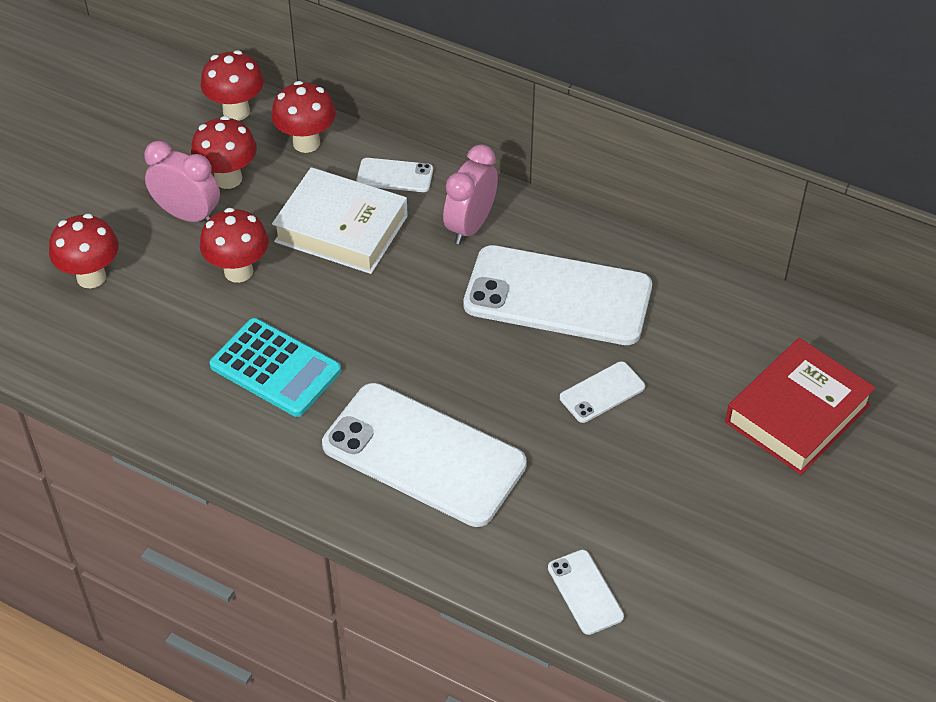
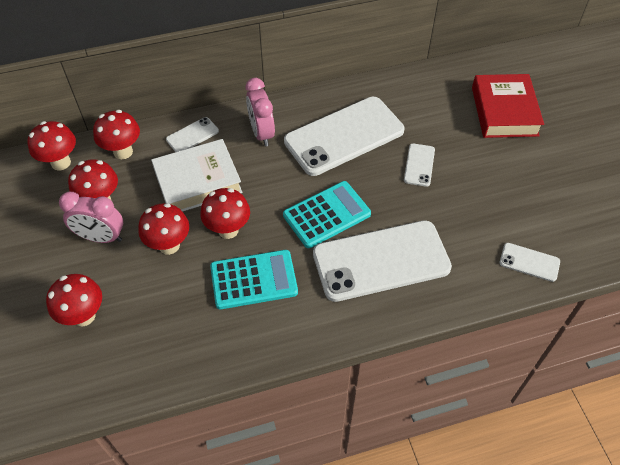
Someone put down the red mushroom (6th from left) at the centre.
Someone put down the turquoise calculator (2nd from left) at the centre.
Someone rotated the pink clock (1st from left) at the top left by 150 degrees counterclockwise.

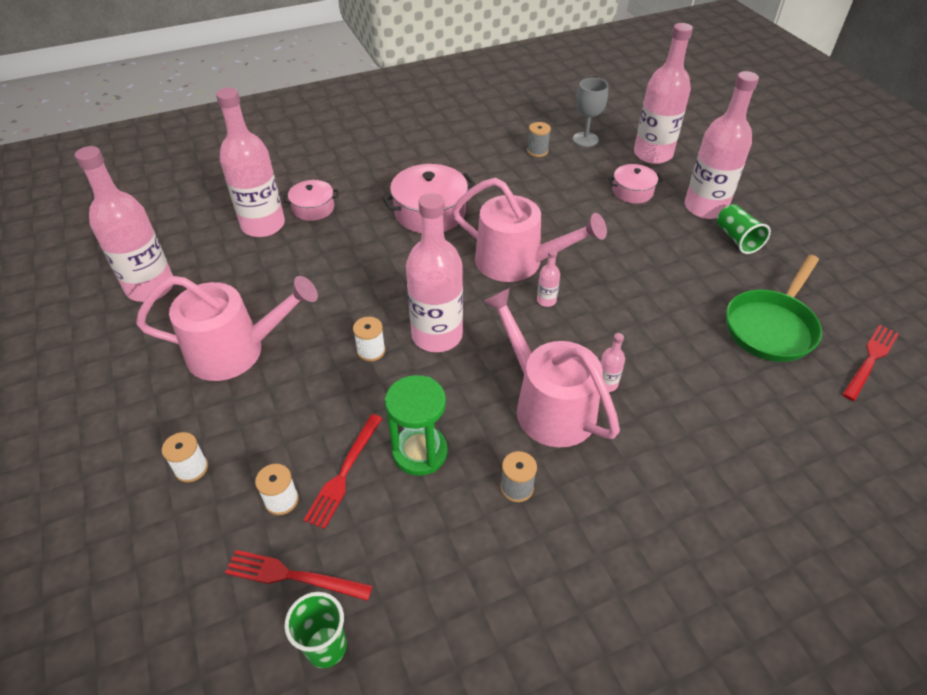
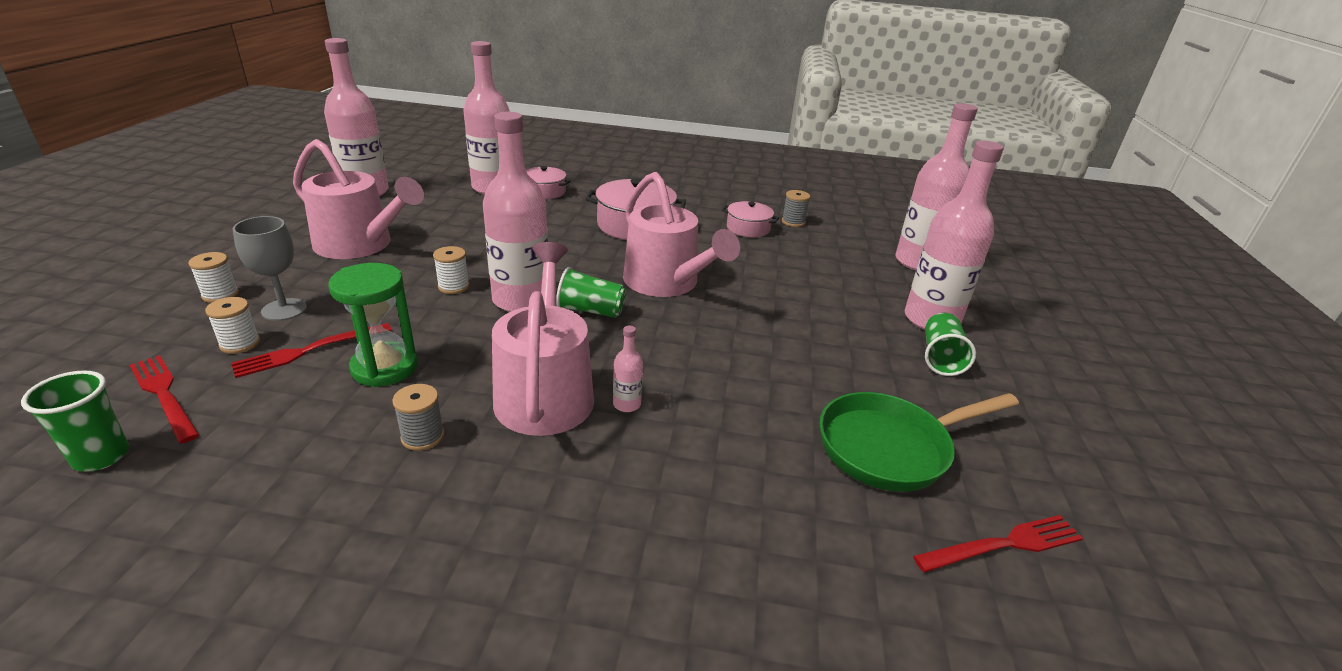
Someone took away the pink bottle (4th from left) at the centre.
Someone put down the green cup (2nd from left) at the centre.
Someone carried the grey goblet from the top centre to the middle left.
Someone carried the pink pot (3rd from left) from the top right to the top centre.

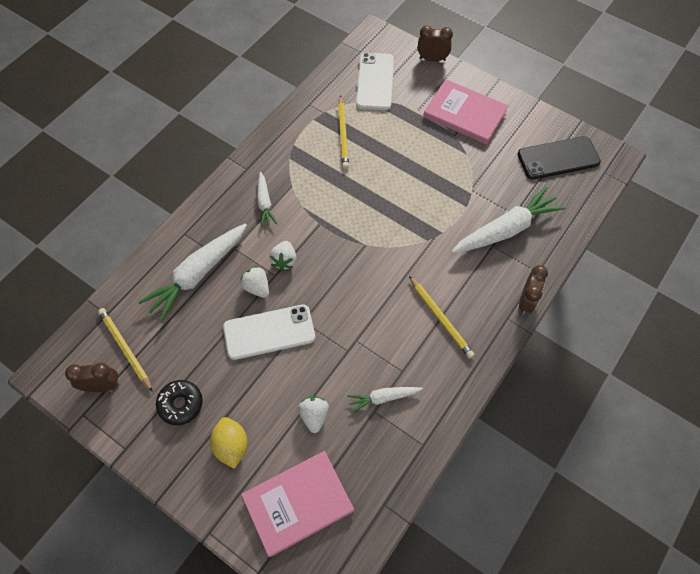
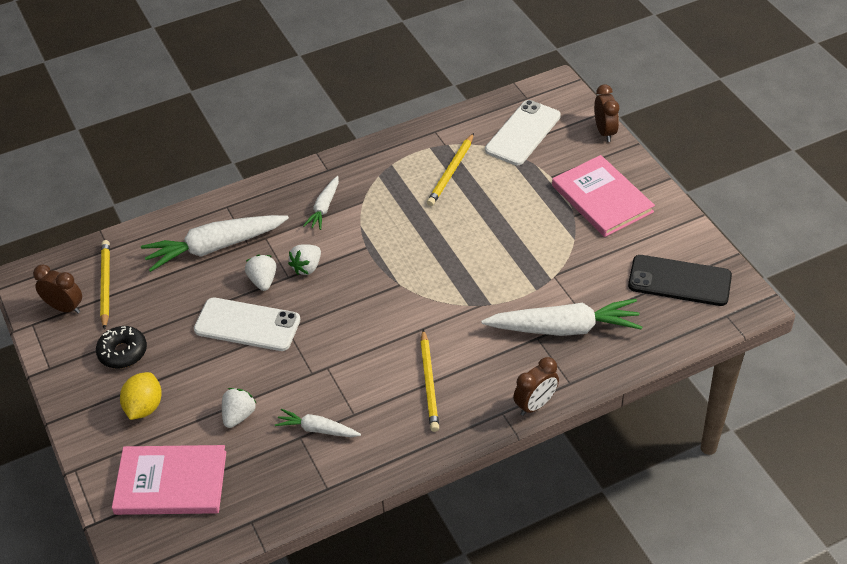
Someone rotated the brown clock (2nd from left in the first image) at the top centre by 45 degrees clockwise.

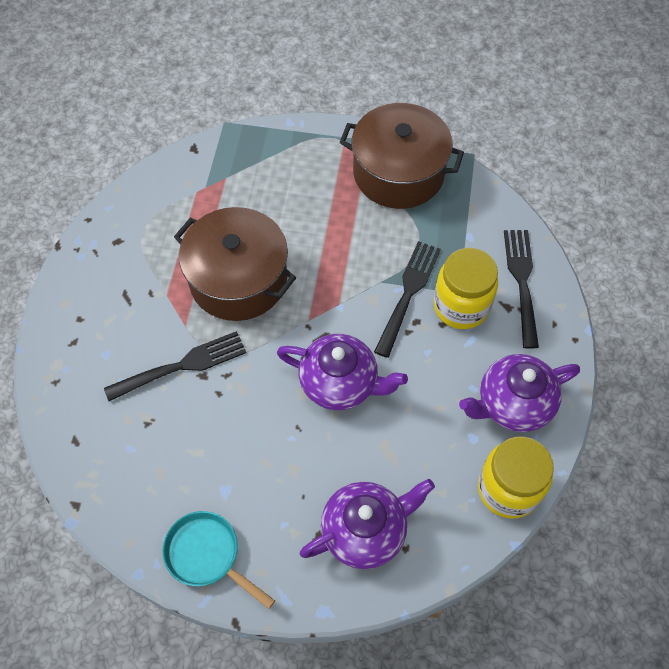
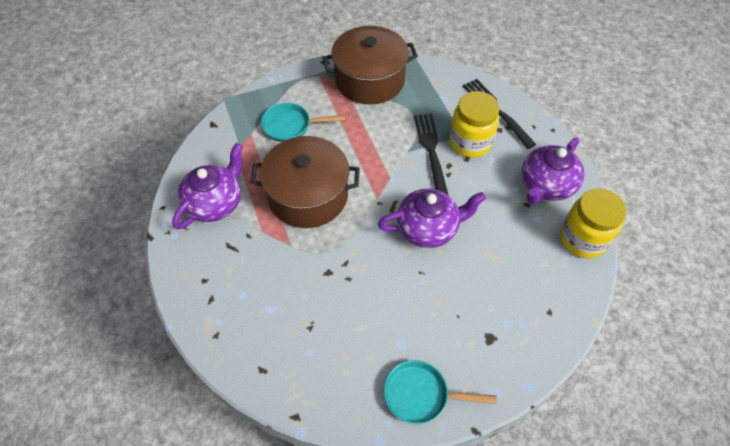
Someone took away the black fork (1st from left) at the middle left.
Someone put down the turquoise pan (1st from left) at the top centre.
Someone carried the purple teapot (2nd from left in the first image) from the bottom centre to the middle left.

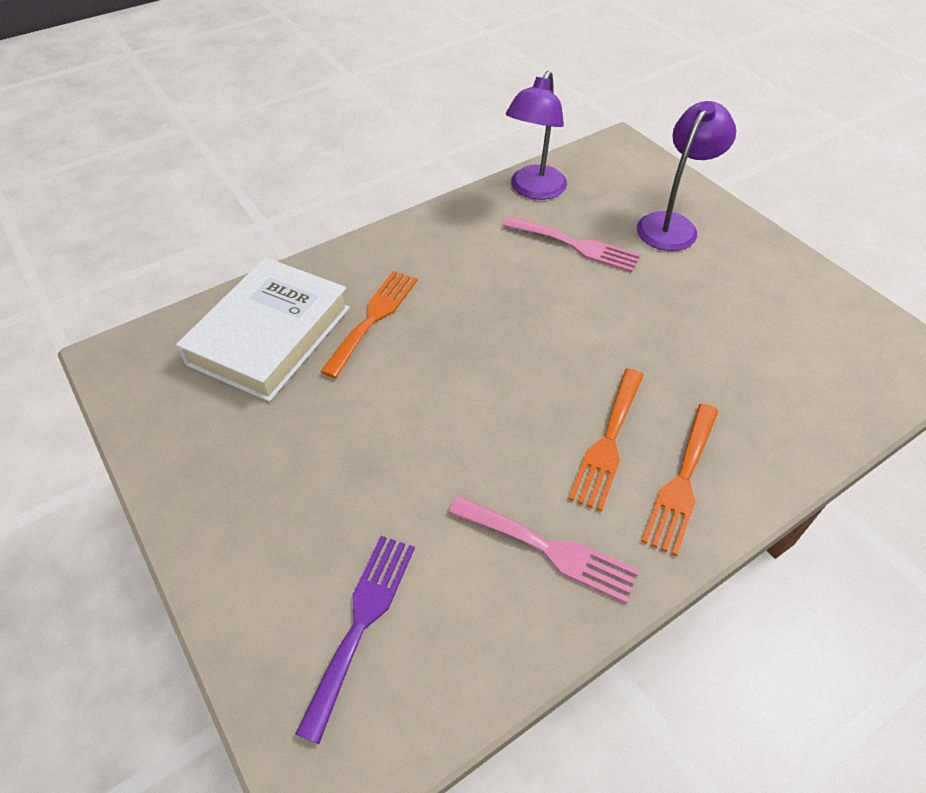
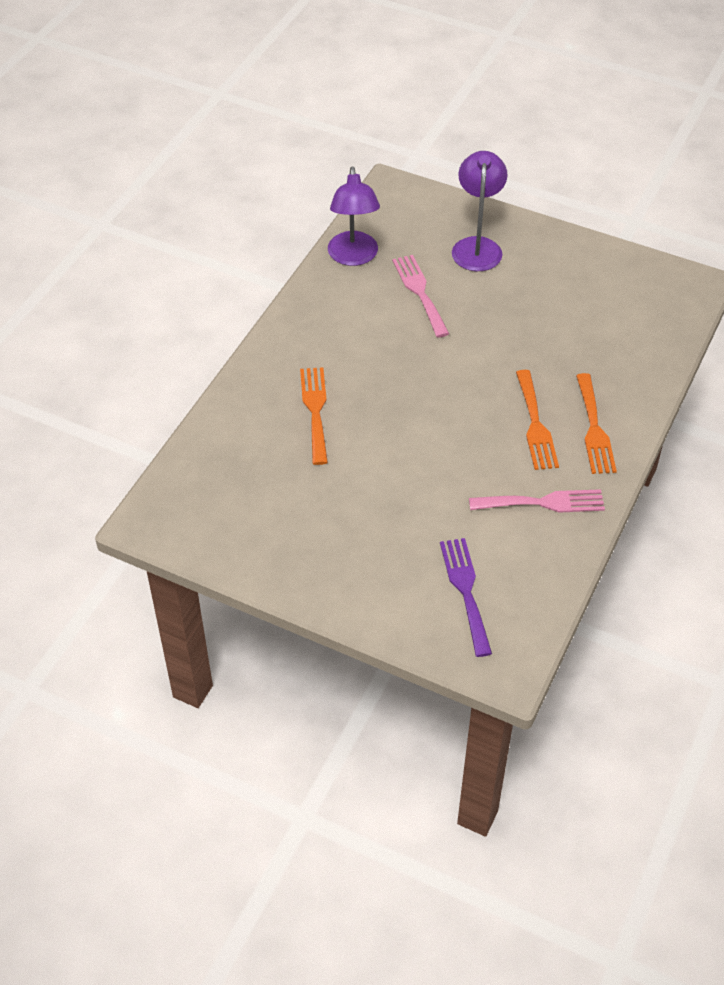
Someone took away the white book at the middle left.
Someone rotated the pink fork (2nd from left in the first image) at the top centre by 105 degrees counterclockwise.

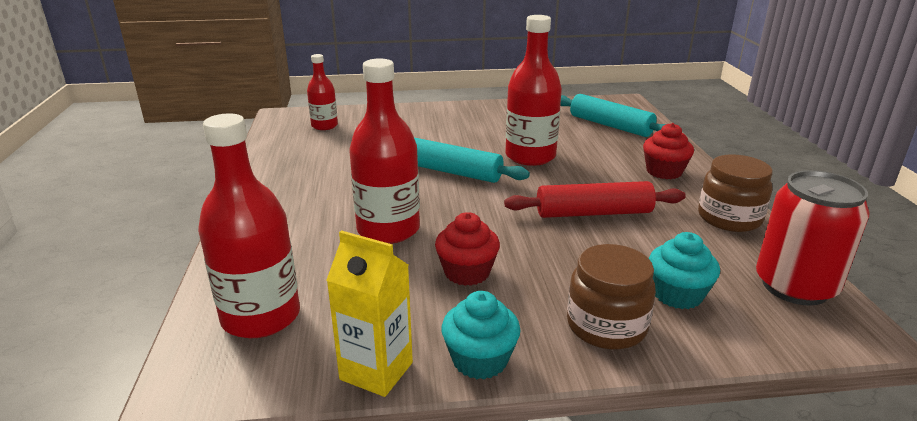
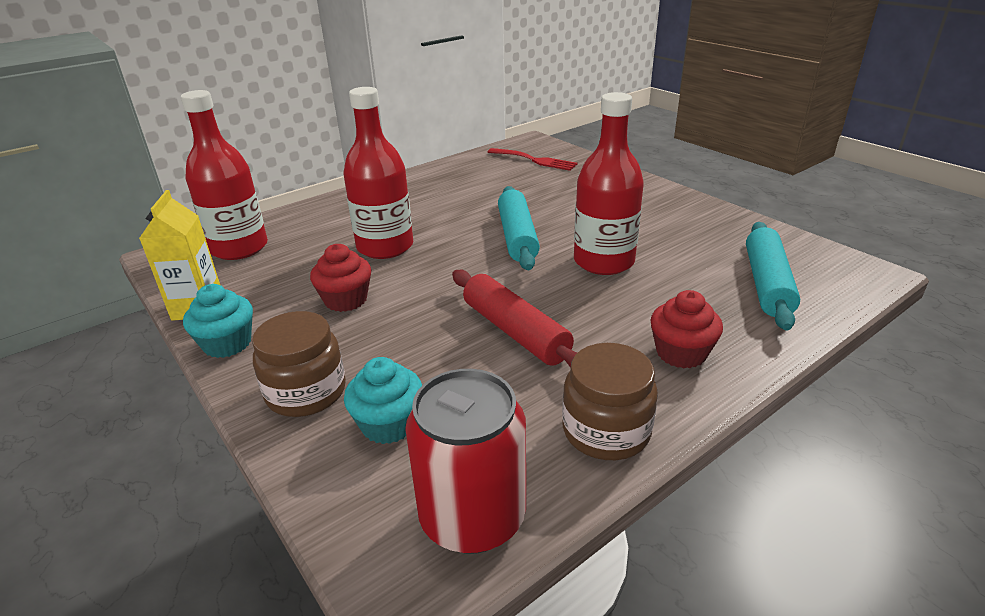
Someone swapped the red bottle (2nd from left) at the top centre for the red fork at the top centre.

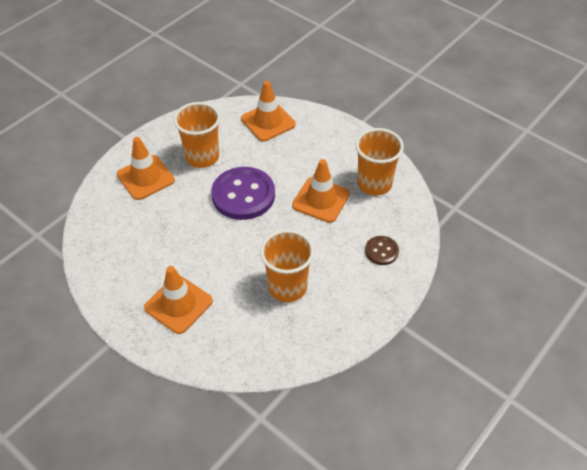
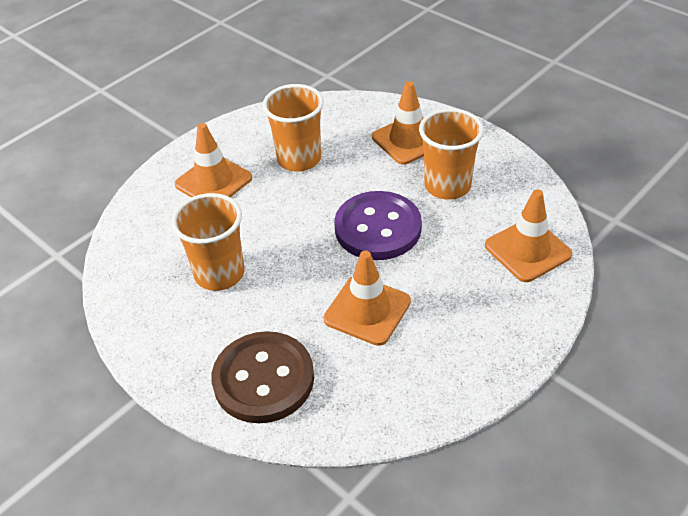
Someone carried the orange cup (3rd from left in the first image) from the centre to the top centre.
Someone scaled the brown button at the centre by 2.01.

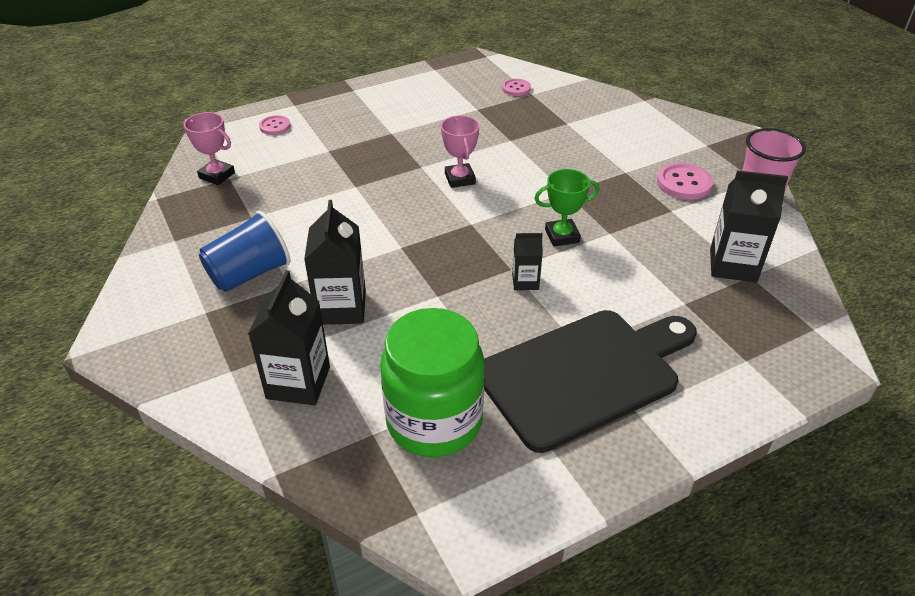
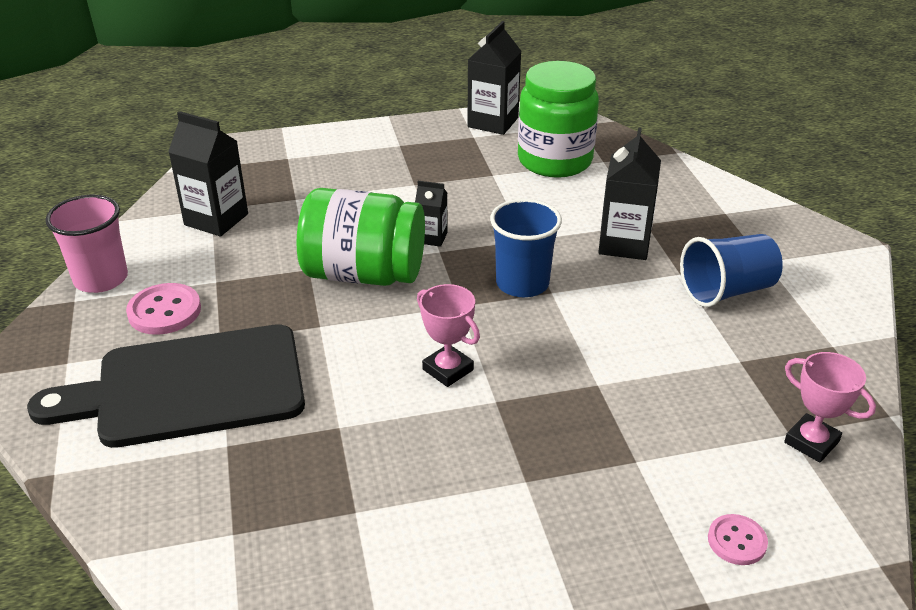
Someone took away the pink button (2nd from left) at the top centre.
Someone put down the blue cup (1st from left) at the centre.
Someone carried the black carton (1st from left in the first image) from the middle left to the top centre.
Someone carried the black cutting board from the centre to the middle left.
Someone swapped the green trophy at the centre for the green jar (1st from left) at the centre.
Someone rotated the pink trophy (2nd from left in the first image) at the top centre by 45 degrees counterclockwise.

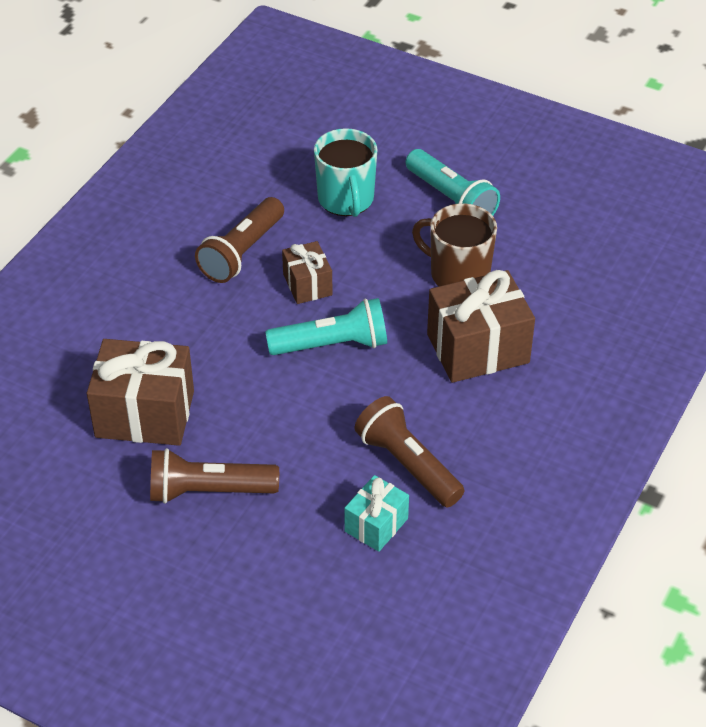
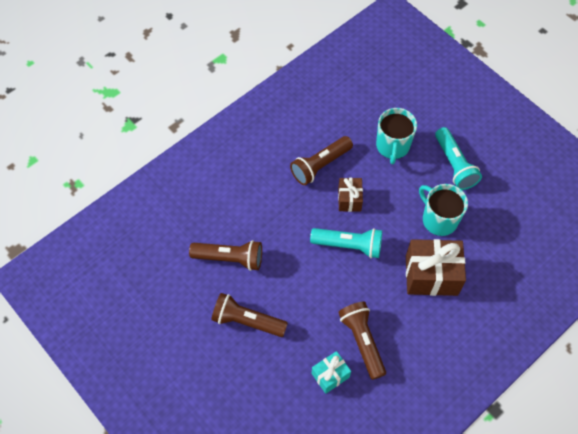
Someone swapped the brown gift (1st from left) at the middle left for the brown flashlight (1st from left) at the centre.
Someone repainted the brown mug at the centre, which became the turquoise mug (2nd from left) at the middle right.

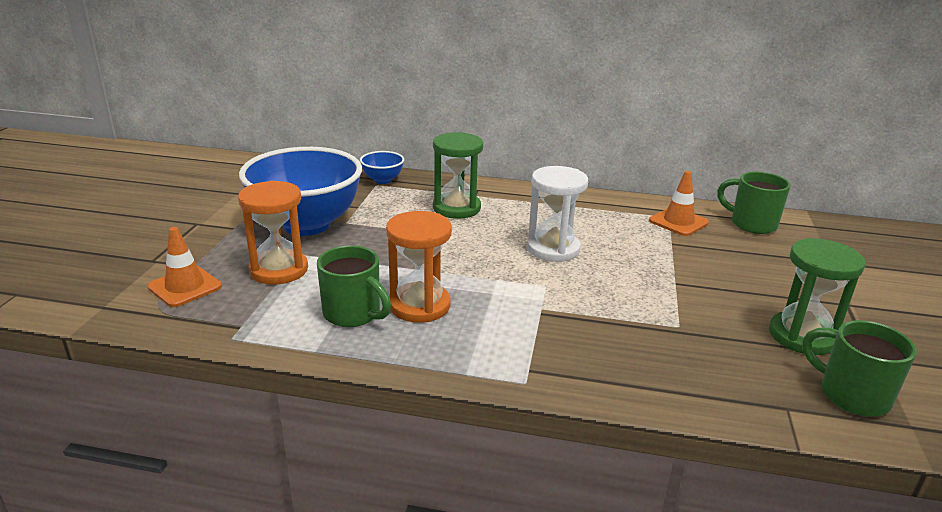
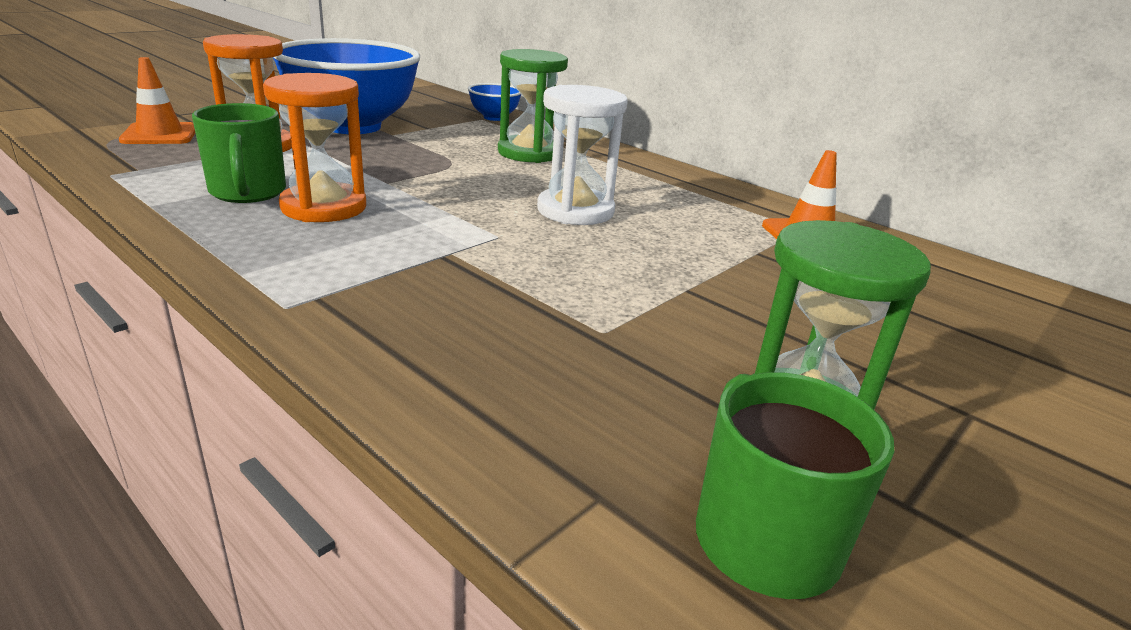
Someone took away the green mug (2nd from left) at the middle right.

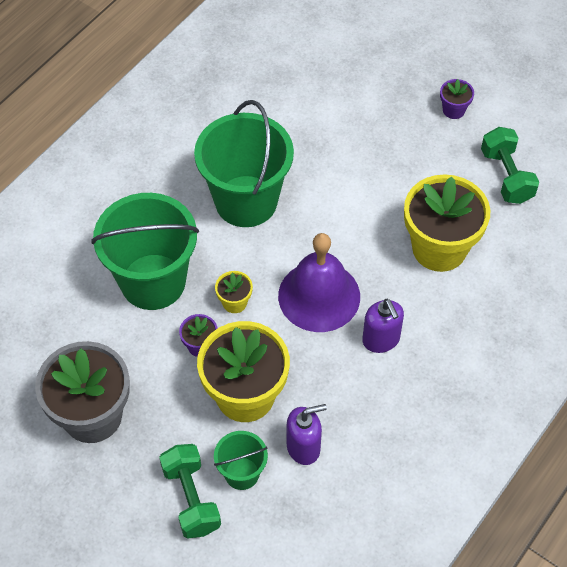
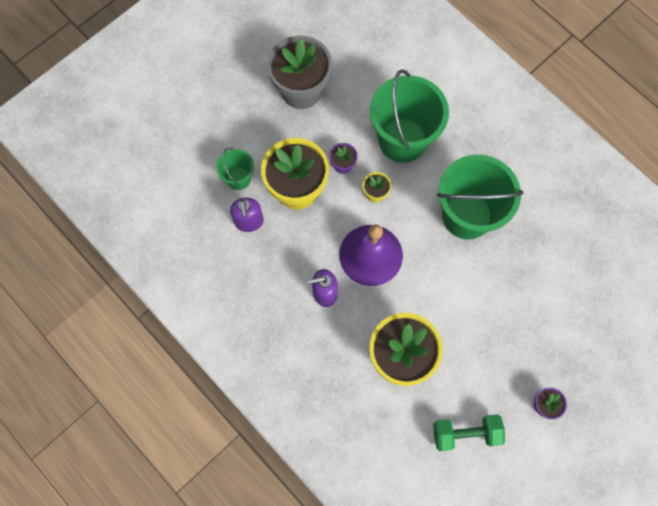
Someone took away the green dumbbell (1st from left) at the bottom centre.

